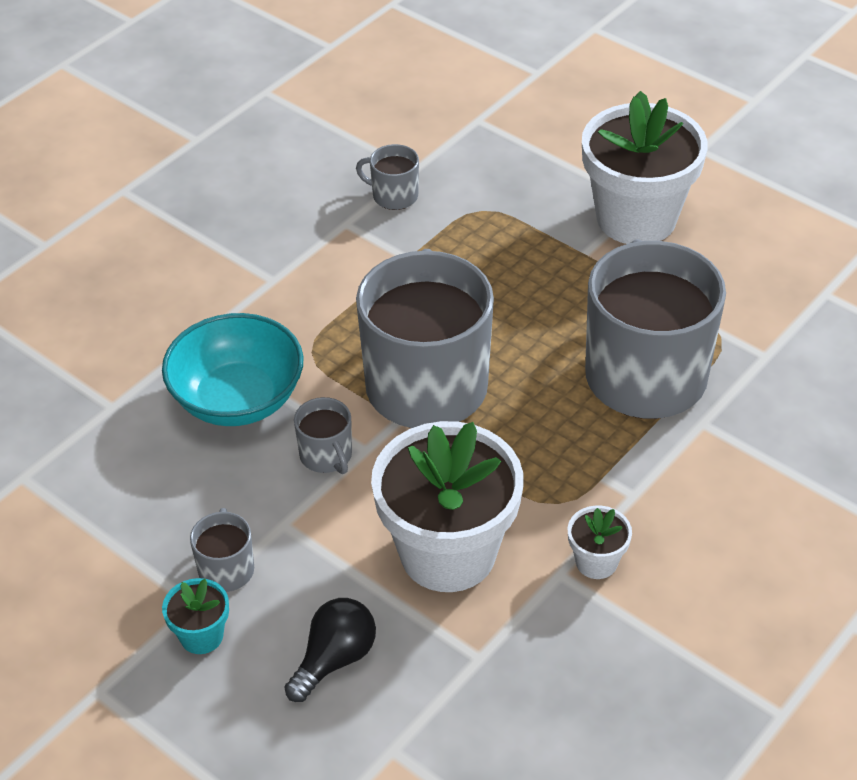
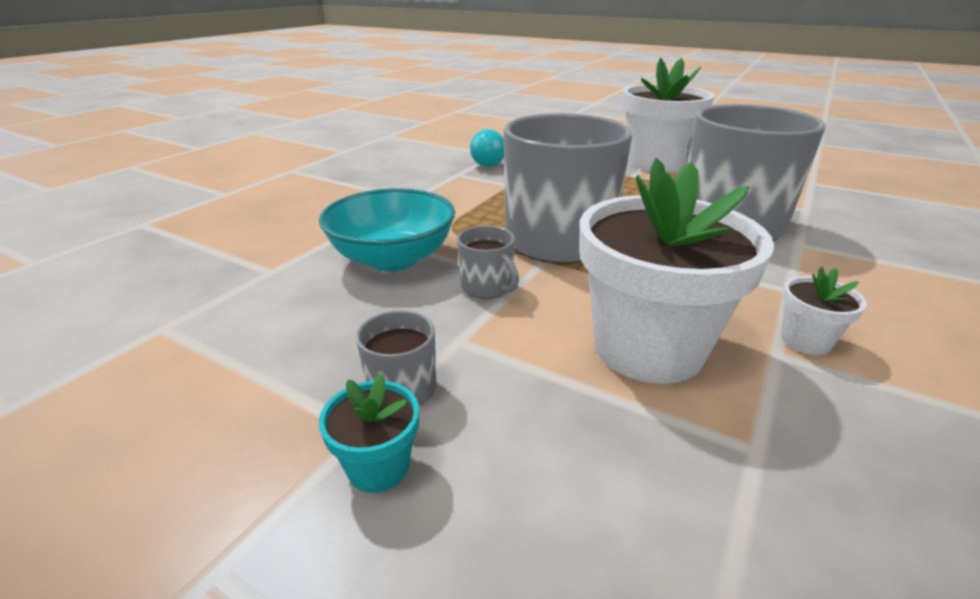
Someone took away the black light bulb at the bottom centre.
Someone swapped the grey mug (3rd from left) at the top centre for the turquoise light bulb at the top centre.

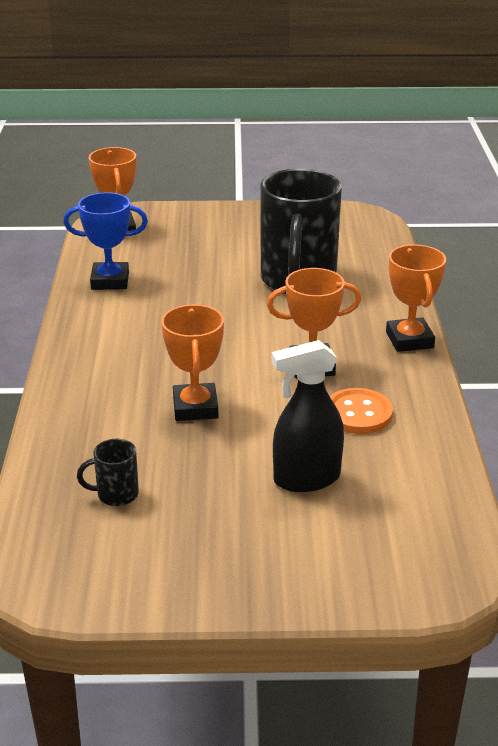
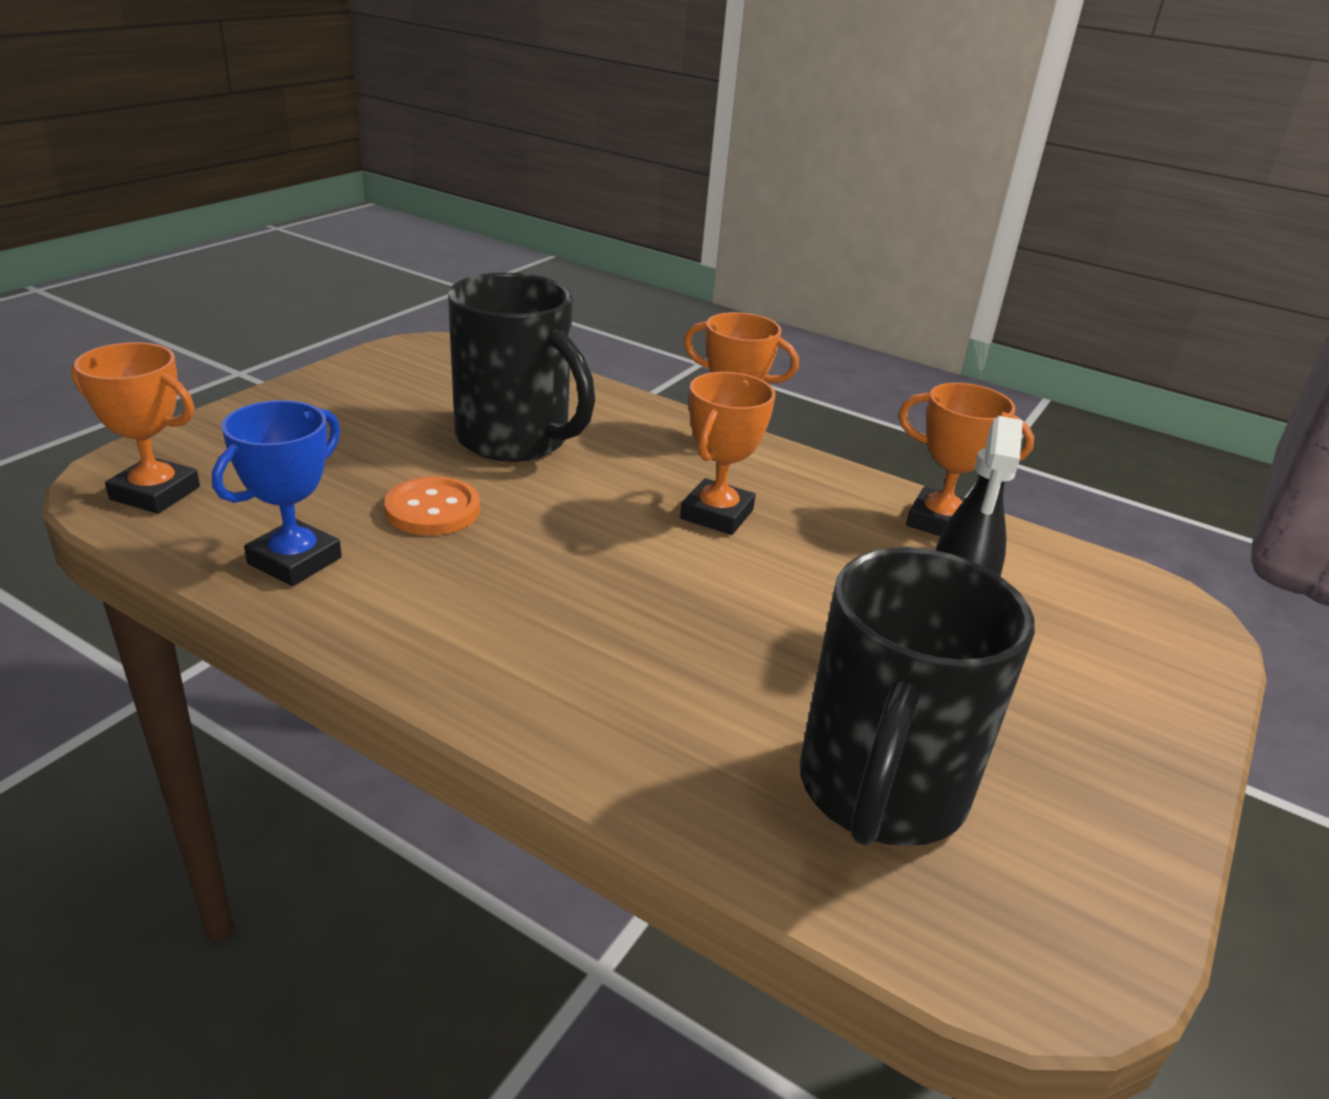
Someone carried the orange trophy (2nd from left in the first image) from the centre to the middle right.
Someone carried the orange button from the middle right to the middle left.
Someone scaled the black mug (1st from left in the first image) at the middle left by 2.49.

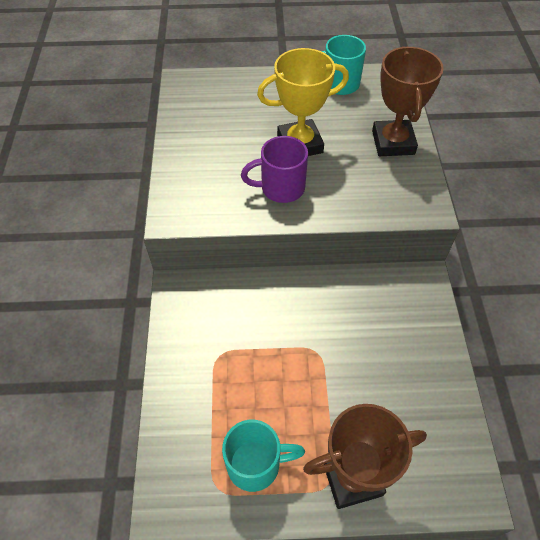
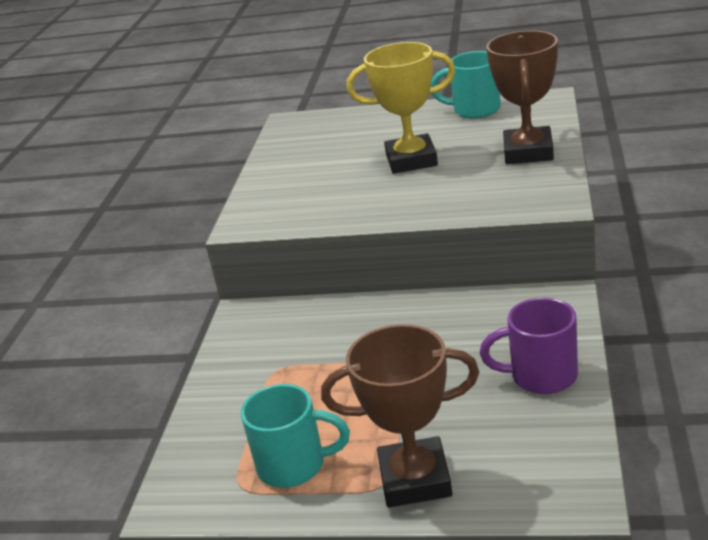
Someone carried the purple mug from the top centre to the middle right.

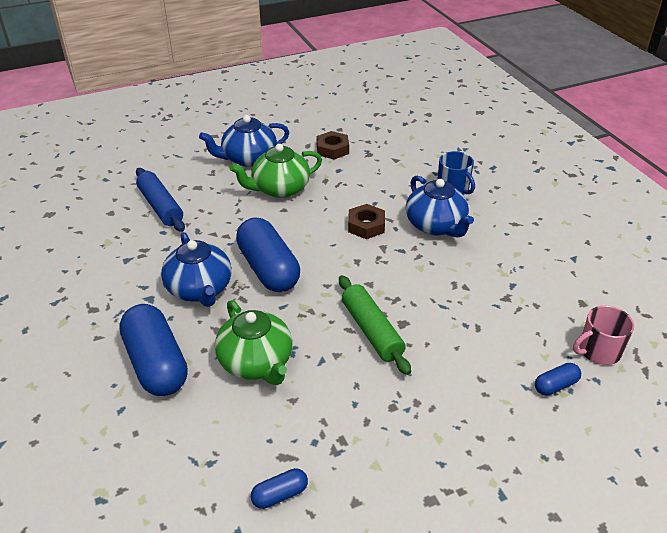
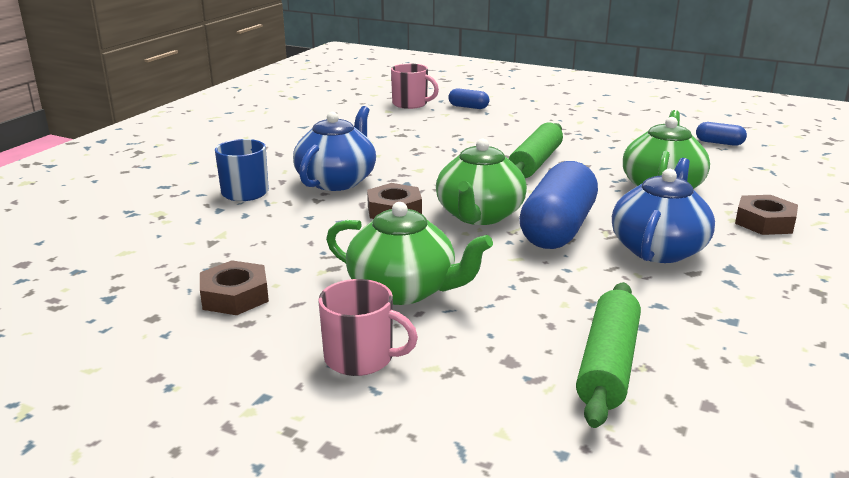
Someone put down the green teapot (2nd from left) at the centre.
Someone swapped the blue capsule (1st from left) at the middle left for the brown nut (3rd from left) at the middle right.
Someone swapped the blue teapot (2nd from left) at the top centre for the pink mug (1st from left) at the bottom centre.
Someone repainted the blue rolling pin at the middle left, which became the green rolling pin (2nd from left) at the bottom right.

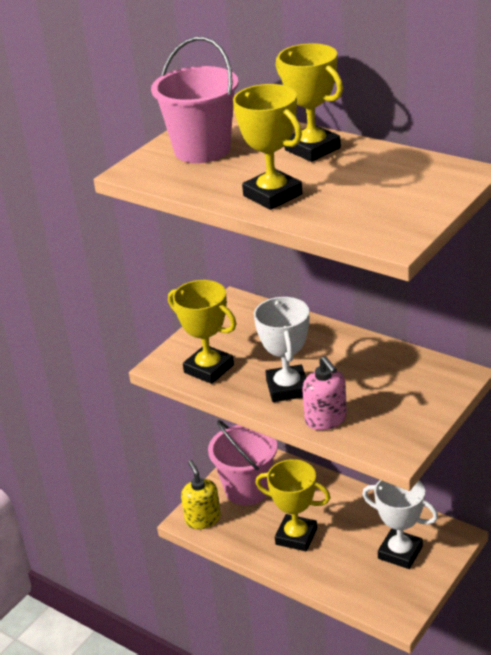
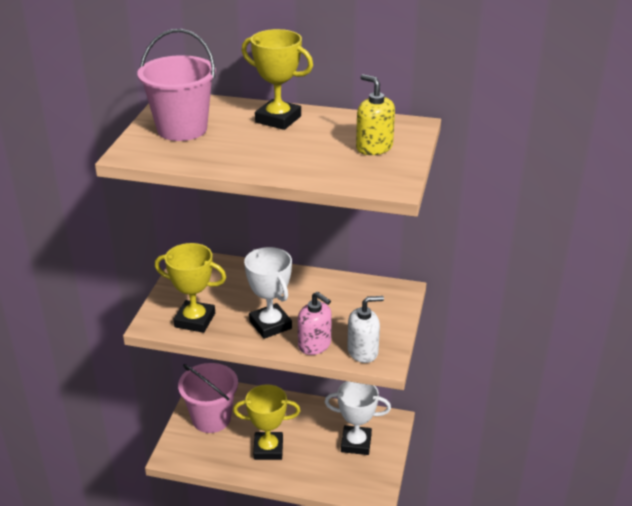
Someone took away the yellow trophy (2nd from left) at the top centre.
Someone put down the white soap dispenser at the centre.
Someone carried the yellow soap dispenser from the bottom centre to the top centre.

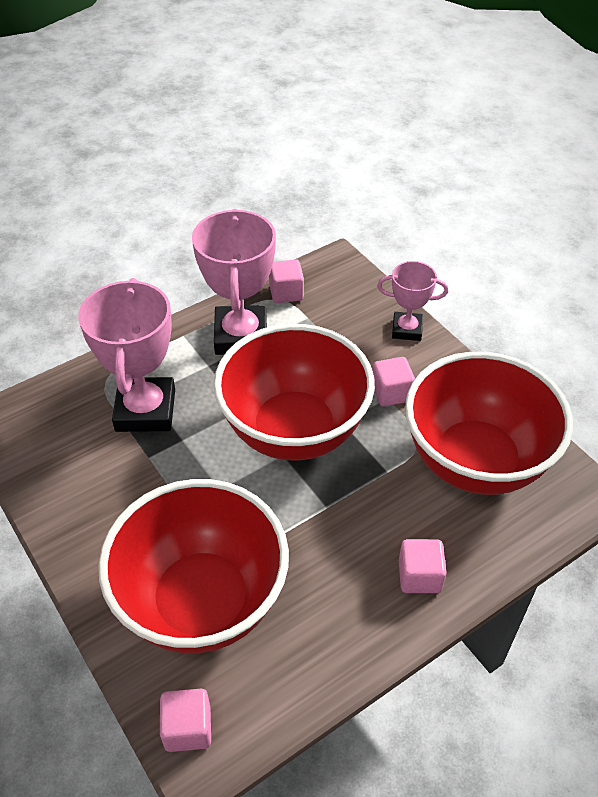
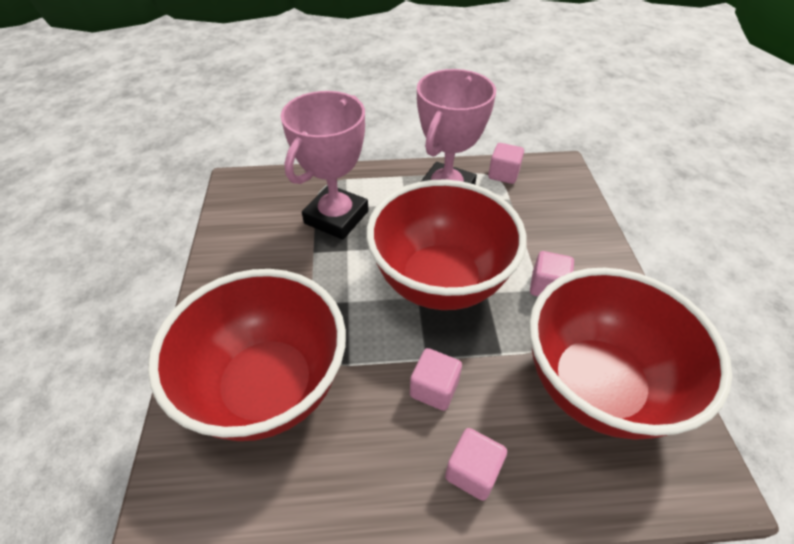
Someone took away the pink trophy (3rd from left) at the middle right.
Someone carried the pink cube (1st from left) from the bottom left to the bottom centre.

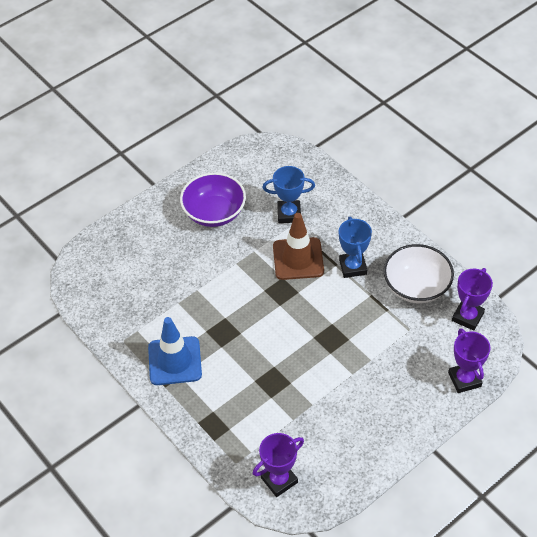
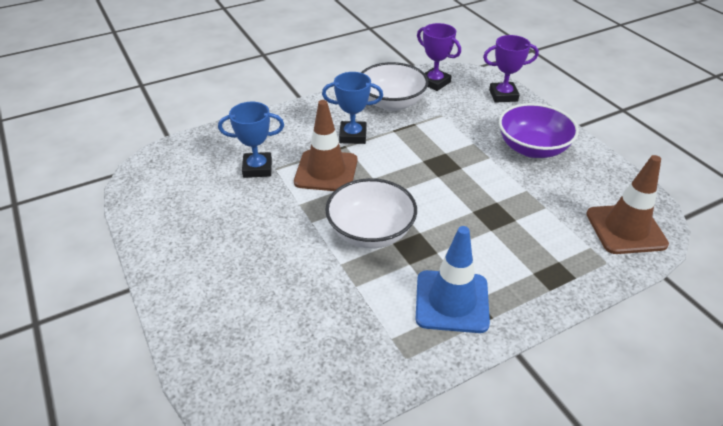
Someone put down the white bowl (1st from left) at the centre.
Someone carried the purple bowl from the centre to the top right.
Someone swapped the purple trophy (1st from left) at the bottom centre for the brown traffic cone (2nd from left) at the middle right.
Someone rotated the blue trophy (1st from left) at the centre by 75 degrees clockwise.

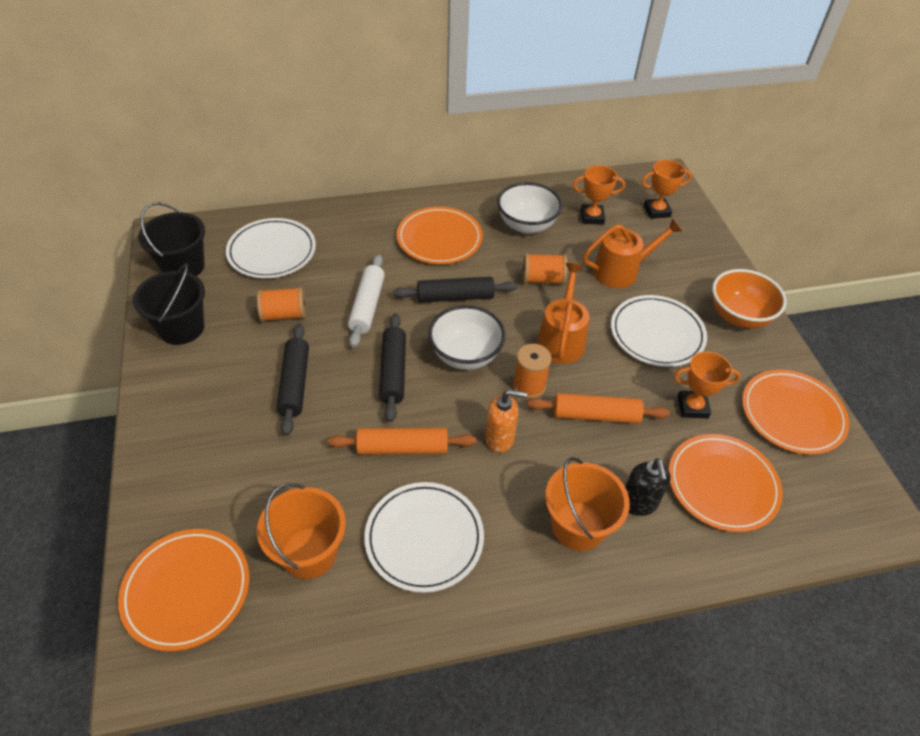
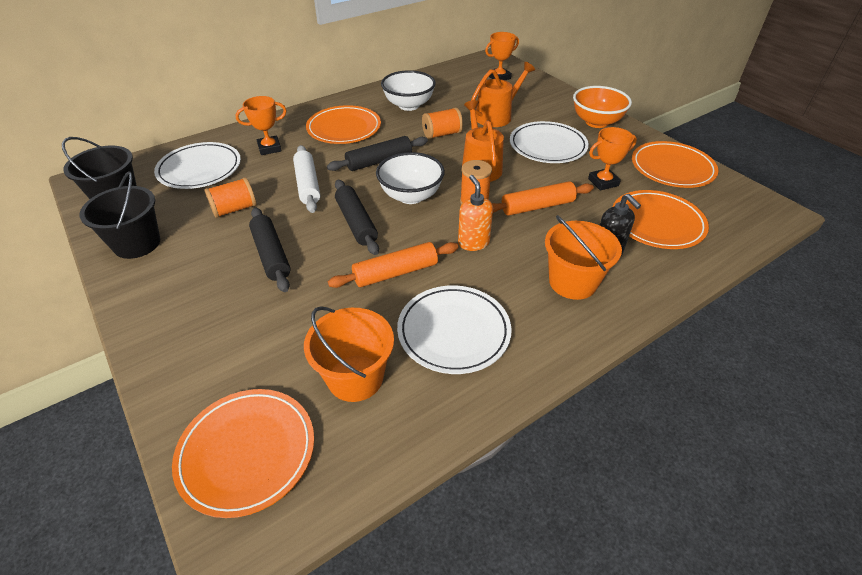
Someone carried the orange trophy (1st from left) from the top centre to the top left.
Someone rotated the orange soap dispenser at the centre by 90 degrees counterclockwise.

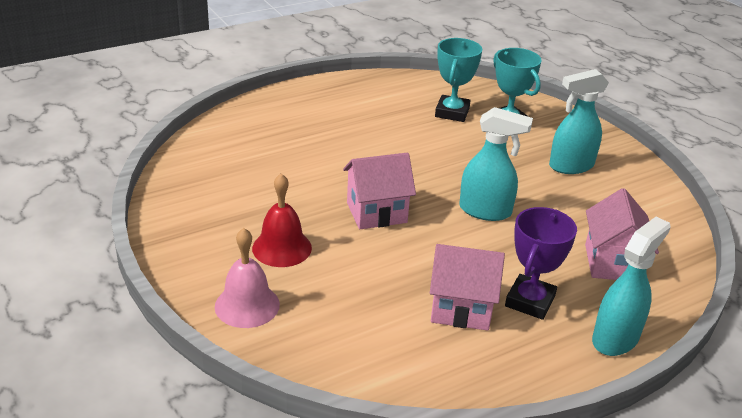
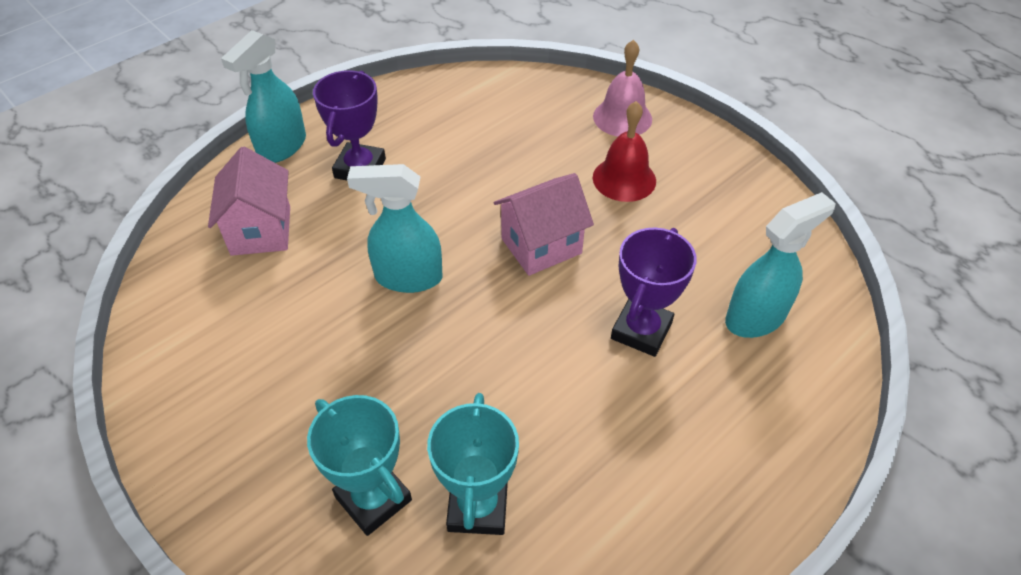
Someone took away the pink house (2nd from left) at the bottom centre.
Someone put down the purple trophy (2nd from left) at the centre.
Someone carried the turquoise spray bottle (2nd from left in the first image) from the top right to the middle right.

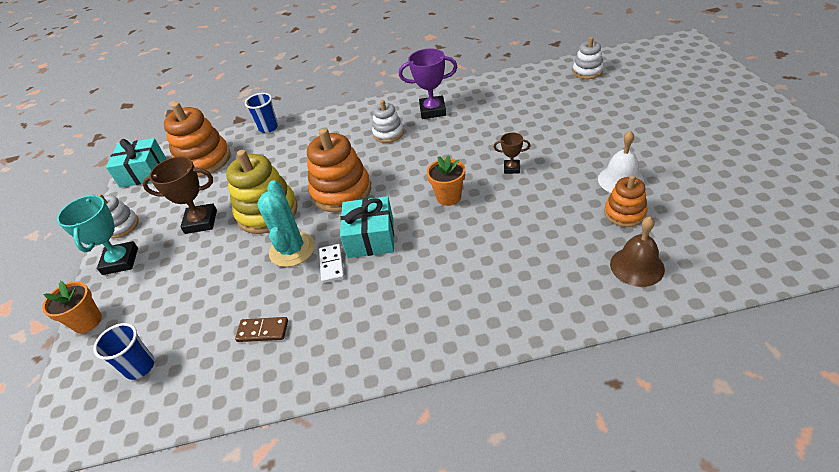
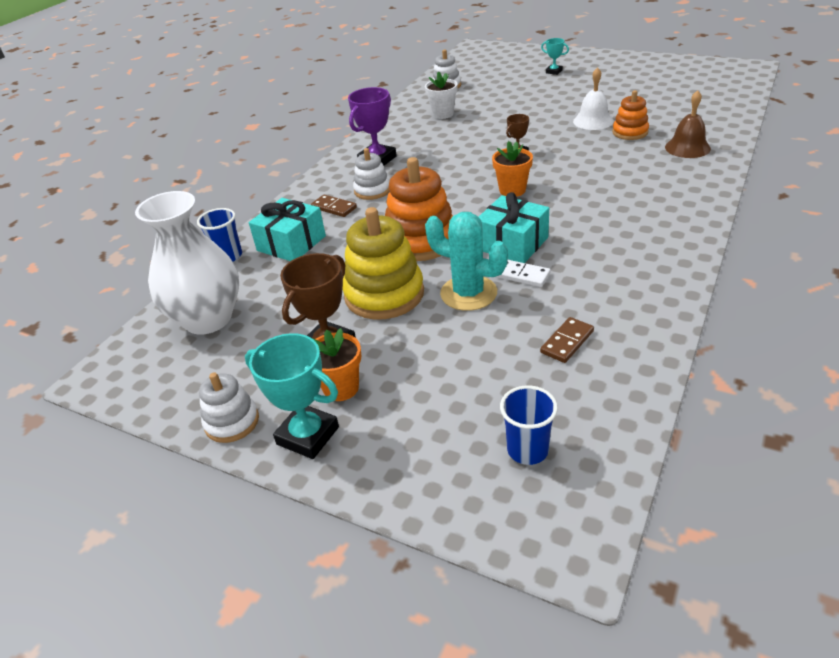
Someone put down the brown domino (1st from left) at the top centre.
Someone put down the white flower pot at the top centre.
Someone put down the turquoise trophy (2nd from left) at the top centre.
Someone carried the orange flower pot (1st from left) from the middle left to the centre.
Someone carried the turquoise gift (1st from left) from the middle left to the centre.
Someone swapped the orange stacking toy (1st from left) at the top left for the white vase at the middle left.

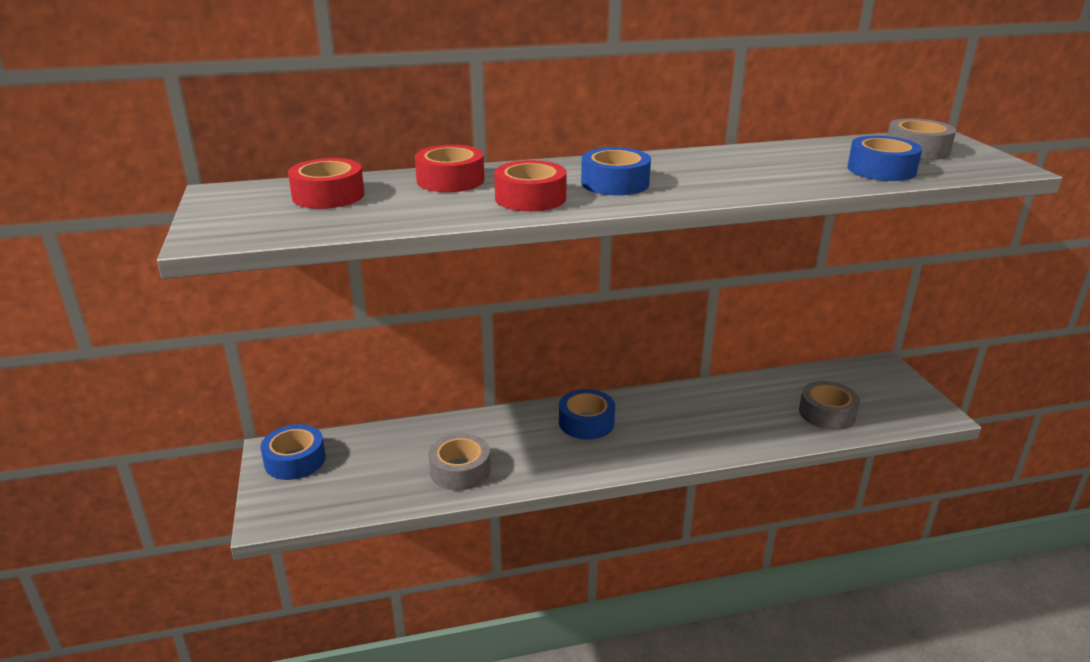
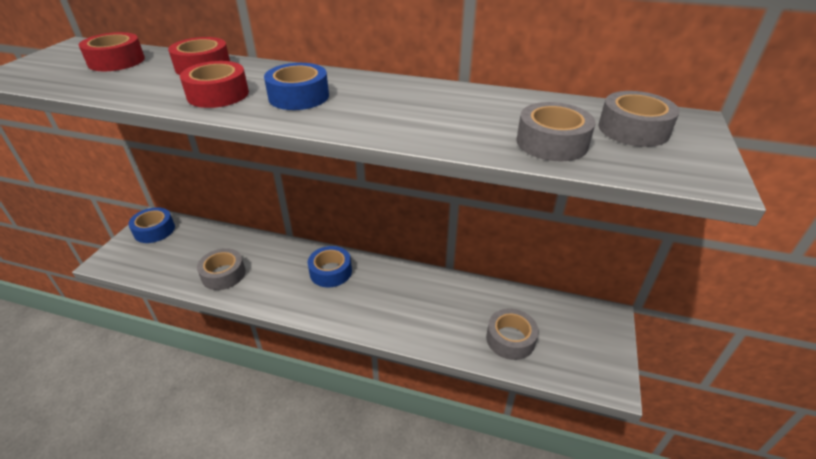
Someone repainted the blue tape (4th from left) at the top right, which became the grey tape (3rd from left) at the top right.

